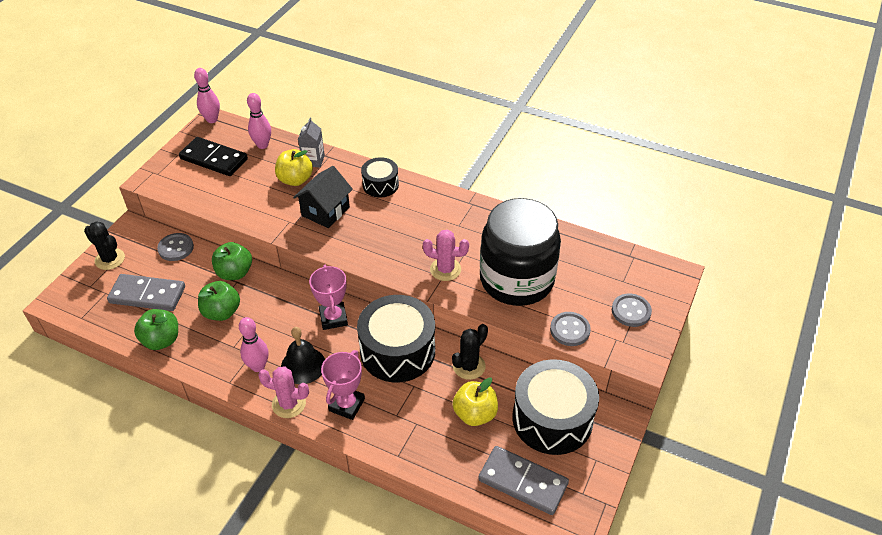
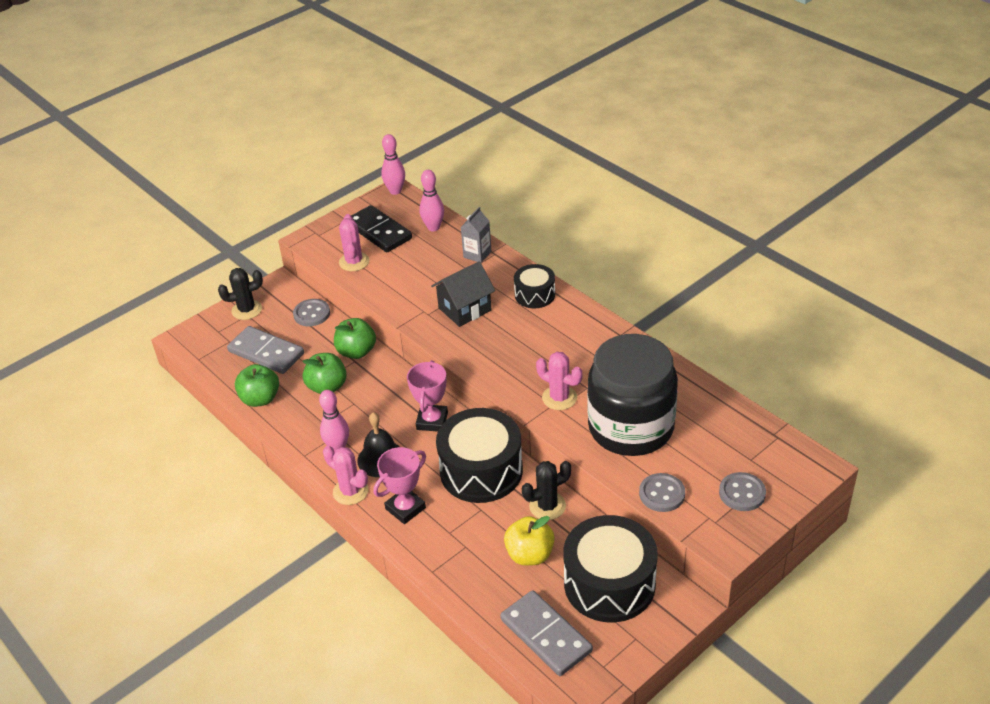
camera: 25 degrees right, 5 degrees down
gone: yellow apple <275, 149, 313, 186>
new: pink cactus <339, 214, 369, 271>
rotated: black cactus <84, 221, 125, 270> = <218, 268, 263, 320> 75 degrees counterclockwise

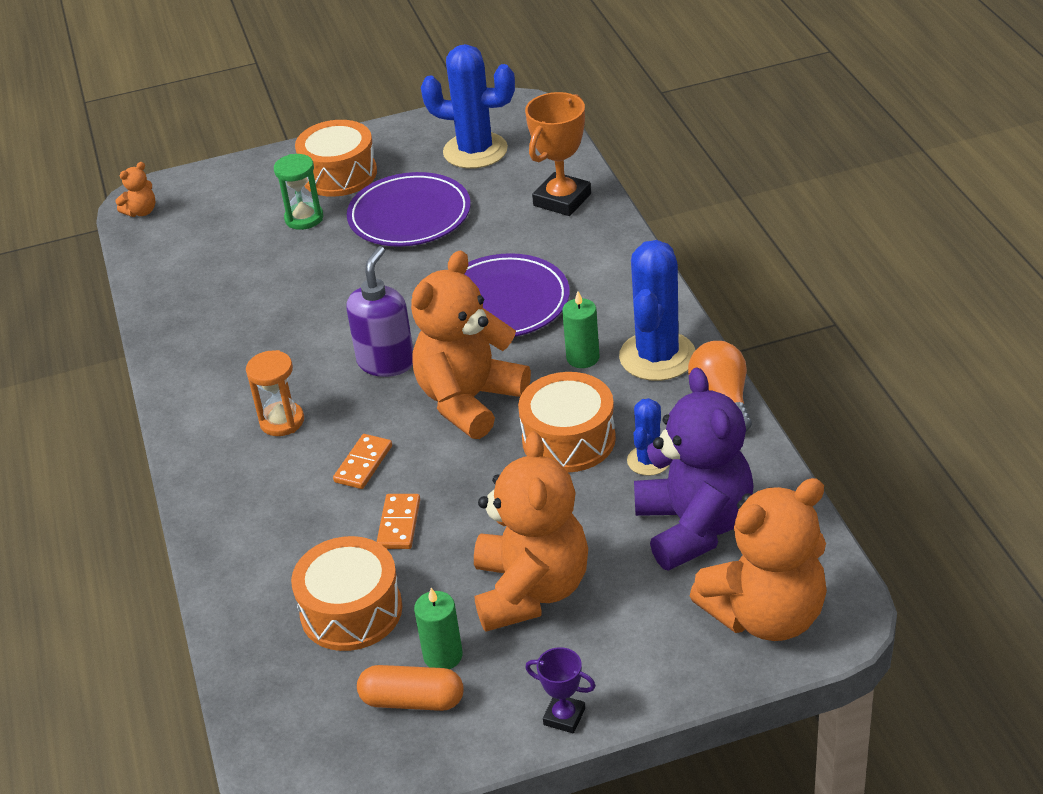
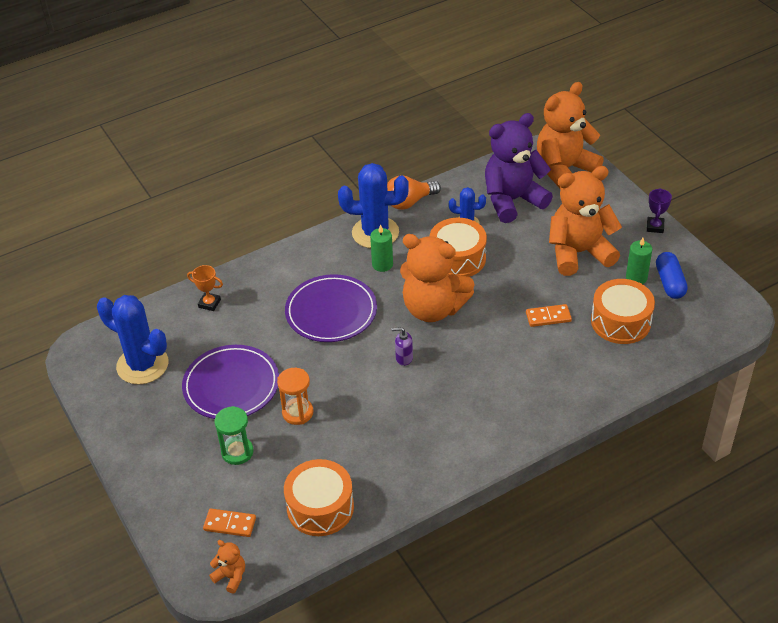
camera: 105 degrees left, 5 degrees up
shifted: orange hourglass <246, 350, 304, 436> to <277, 368, 313, 425>; orange drum <295, 120, 377, 197> to <284, 459, 354, 536>; orange domino <333, 434, 392, 489> to <203, 509, 256, 537>
repainted: orange capsule <357, 665, 464, 711> to blue capsule <656, 252, 688, 299>
rotated: blue cactus <421, 44, 515, 169> = <97, 295, 168, 384> 60 degrees counterclockwise; orange teddy bear <690, 478, 827, 641> = <537, 82, 604, 189> 90 degrees counterclockwise
scaled: purple soap dispenser <346, 246, 413, 377> = <391, 327, 413, 366> x0.52; orange trophy <525, 92, 591, 216> = <187, 265, 223, 311> x0.55

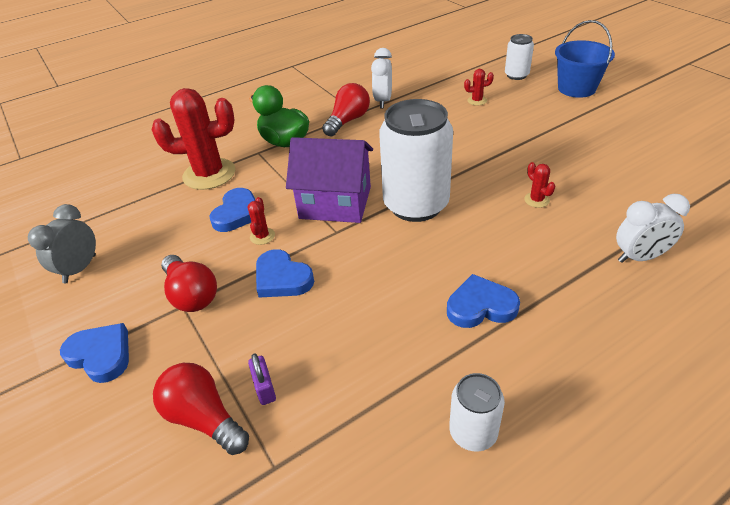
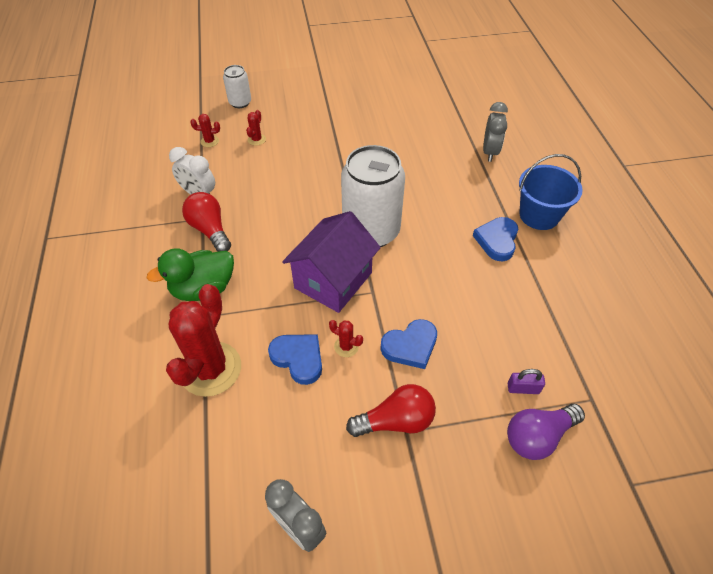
camera: 70 degrees left, 10 degrees up
gone: blue heart <60, 323, 129, 383>; white can <449, 373, 505, 452>
shifted: red cactus <524, 162, 555, 208> to <190, 114, 220, 147>; blue bucket <555, 20, 615, 98> to <519, 154, 583, 230>
repainted: red light bulb <153, 363, 249, 455> to purple light bulb <507, 404, 585, 460>; white clock <616, 194, 690, 263> to grey clock <483, 102, 508, 162>

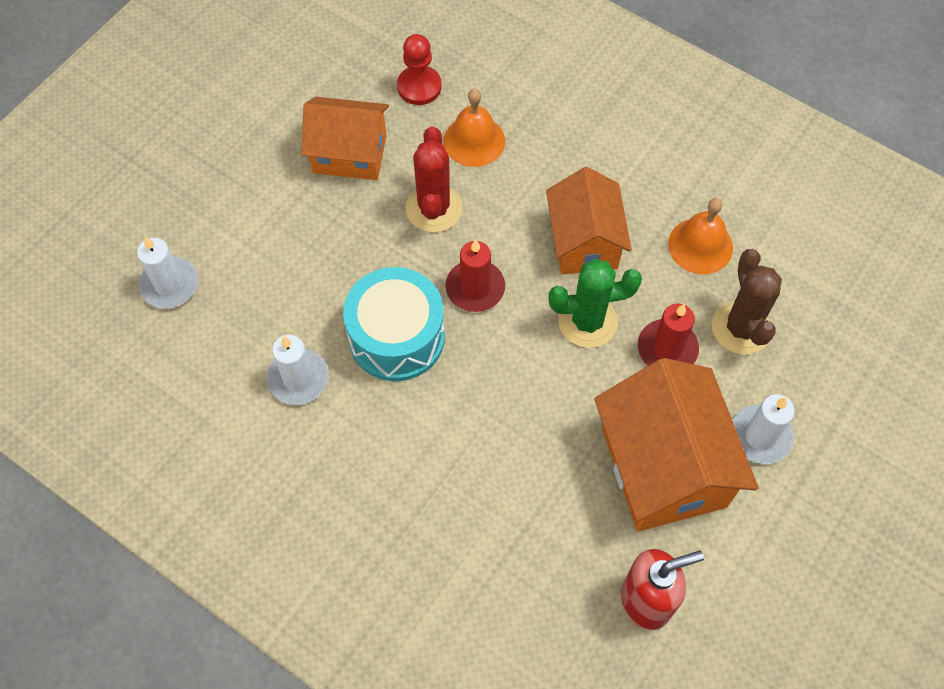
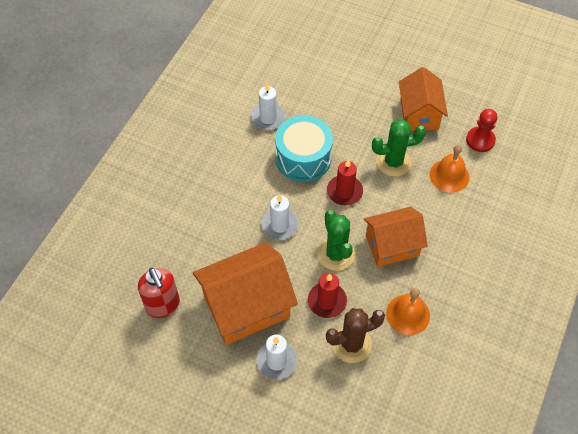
camera: 80 degrees right, 5 degrees down
shifted: white candle <137, 236, 198, 309> to <261, 194, 299, 240>
repainted: red cactus <406, 126, 462, 233> to green cactus <372, 119, 426, 177>

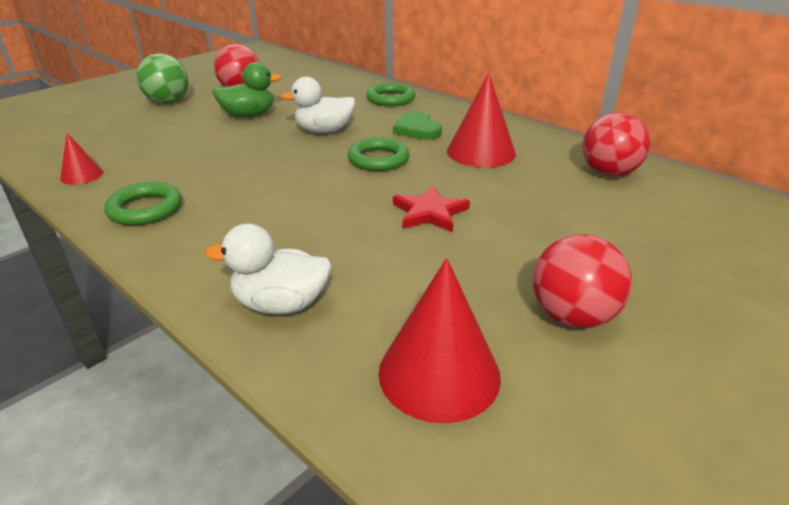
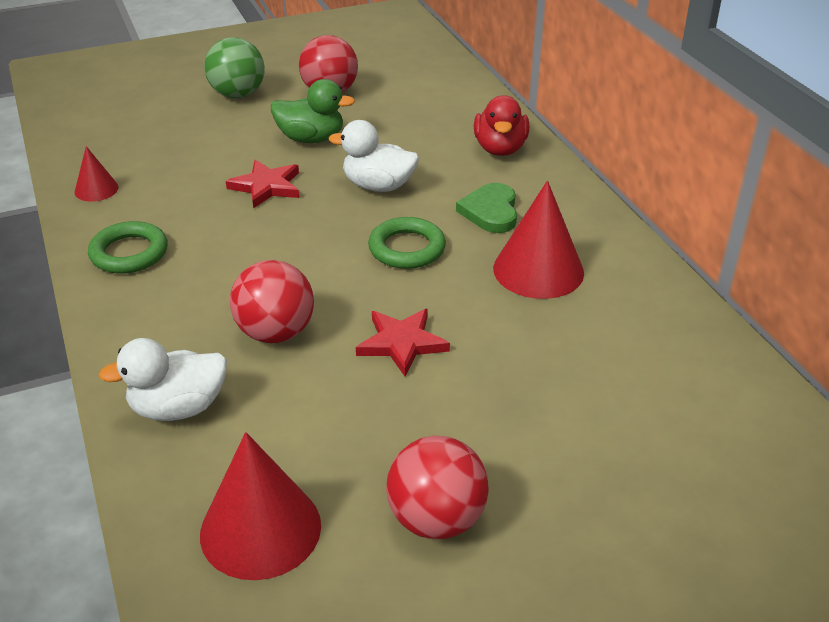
camera: 25 degrees right, 5 degrees up
new: red star <226, 160, 299, 209>
shifted: red ball <582, 113, 650, 177> to <230, 260, 314, 343>
swapped: green ring <366, 83, 415, 106> to red duck <474, 95, 529, 156>
rotated: white duck <205, 224, 332, 315> = <99, 338, 227, 421> 45 degrees counterclockwise

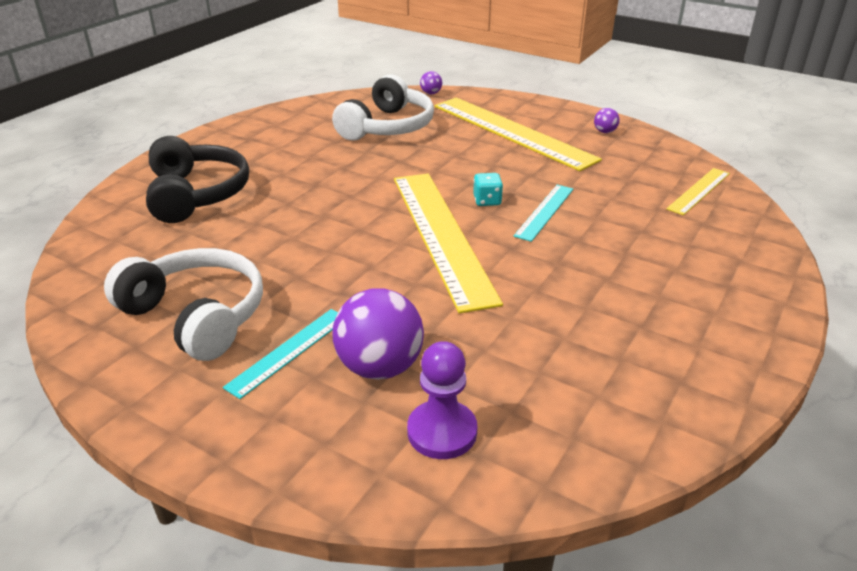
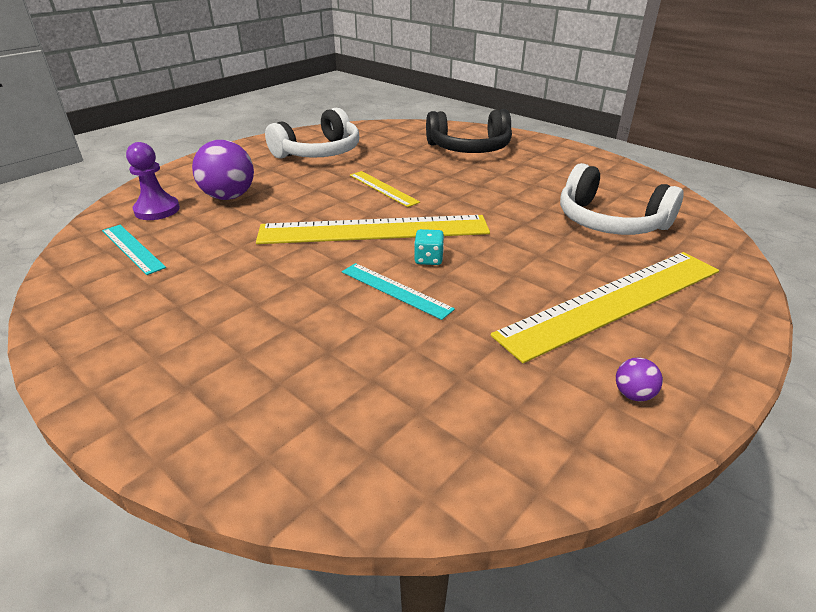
camera: 100 degrees right, 0 degrees up
gone: purple ball <420, 71, 442, 94>
shifted: turquoise ruler <223, 309, 338, 399> to <102, 225, 166, 275>; yellow ruler <666, 168, 730, 215> to <350, 171, 420, 207>

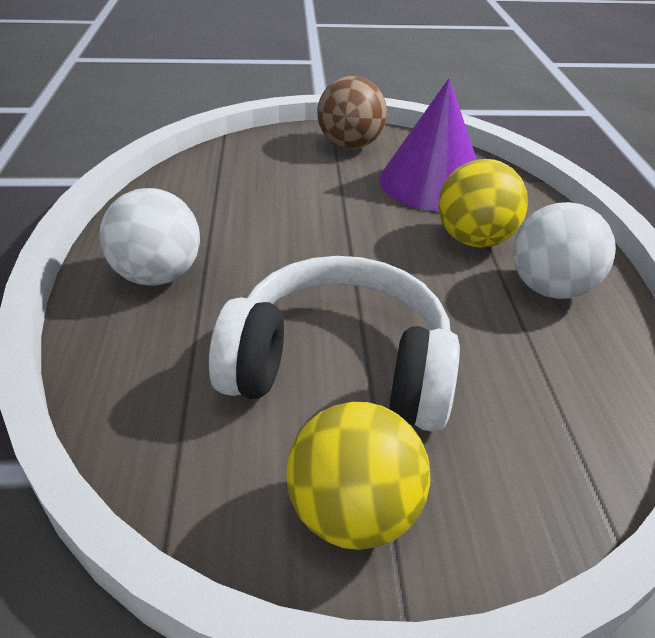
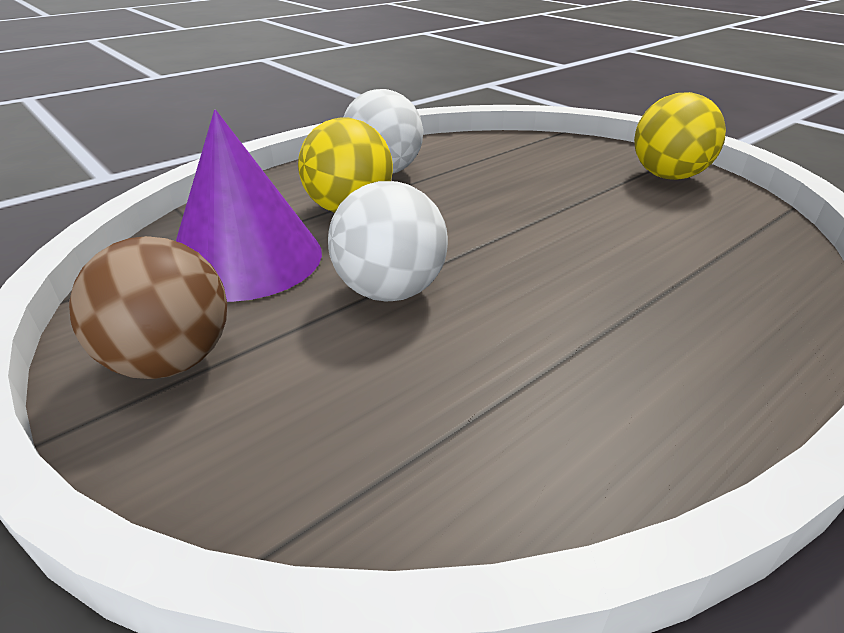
camera: 125 degrees left, 5 degrees down
gone: white headphones <209, 256, 460, 432>
shifted: white ball <100, 188, 200, 286> to <328, 181, 448, 301>

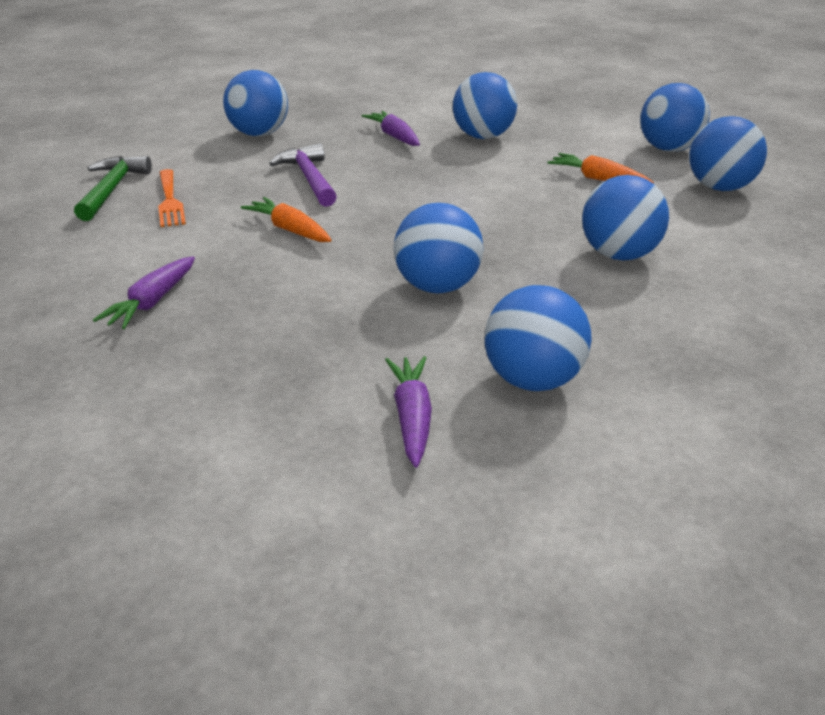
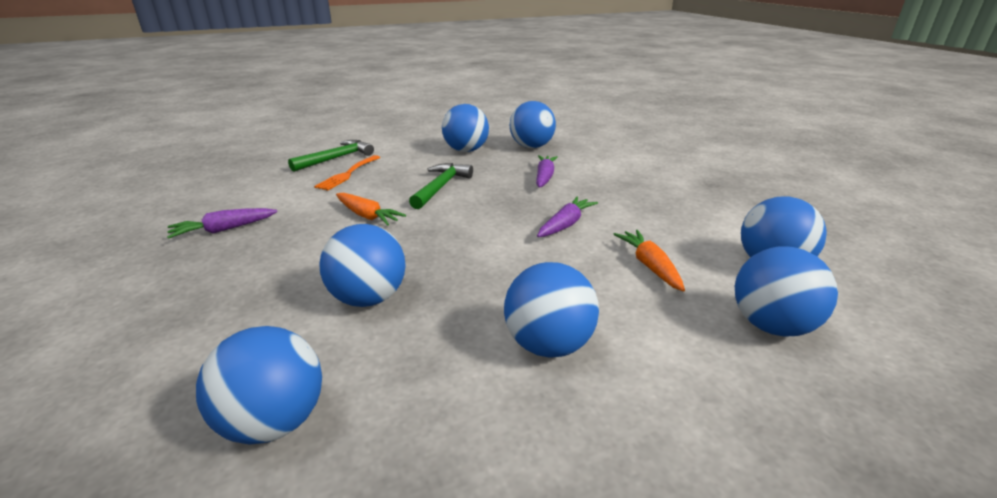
camera: 40 degrees right, 5 degrees down
shifted: purple carrot <385, 356, 432, 468> to <537, 196, 598, 237>; blue ball <453, 72, 517, 139> to <510, 101, 556, 148>
repainted: purple hammer <269, 143, 337, 207> to green hammer <409, 163, 473, 209>
rotated: orange carrot <241, 197, 332, 242> = <336, 193, 406, 226> 135 degrees clockwise

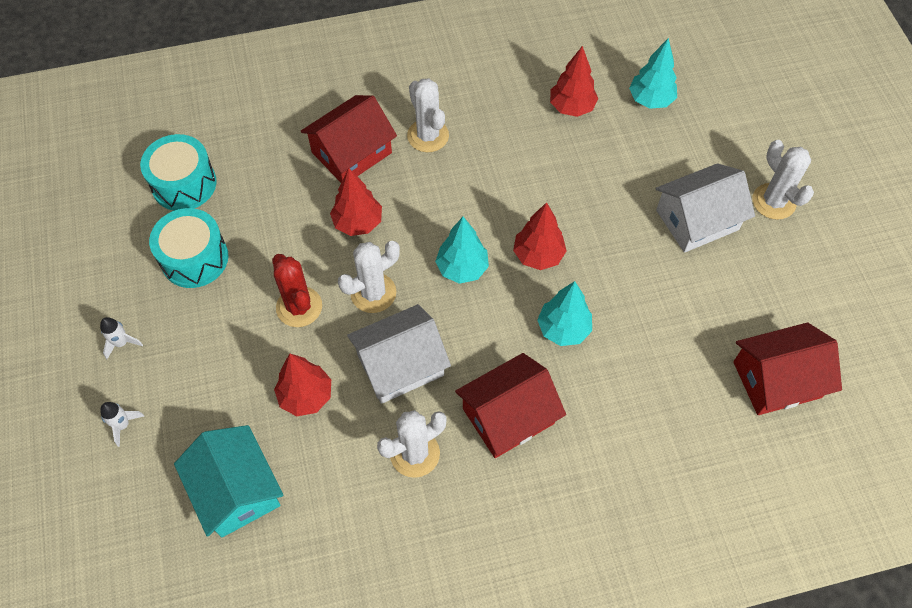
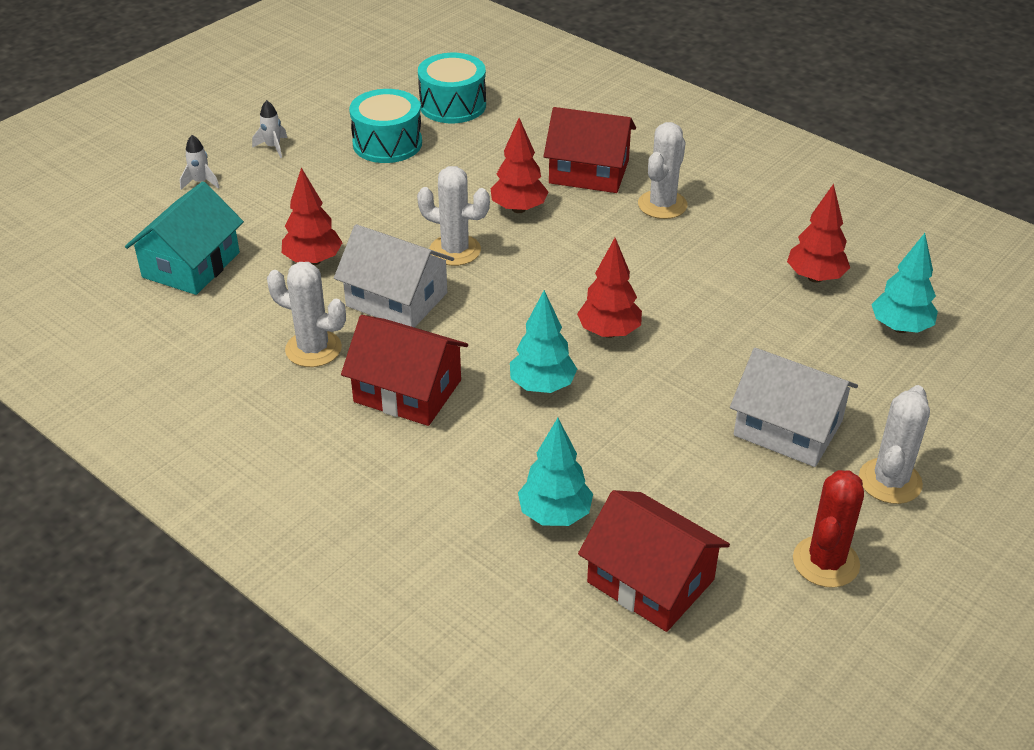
camera: 55 degrees right, 20 degrees down
shifted: red cactus <272, 254, 322, 327> to <793, 470, 864, 588>; turquoise tree <435, 217, 489, 284> to <518, 418, 593, 526>

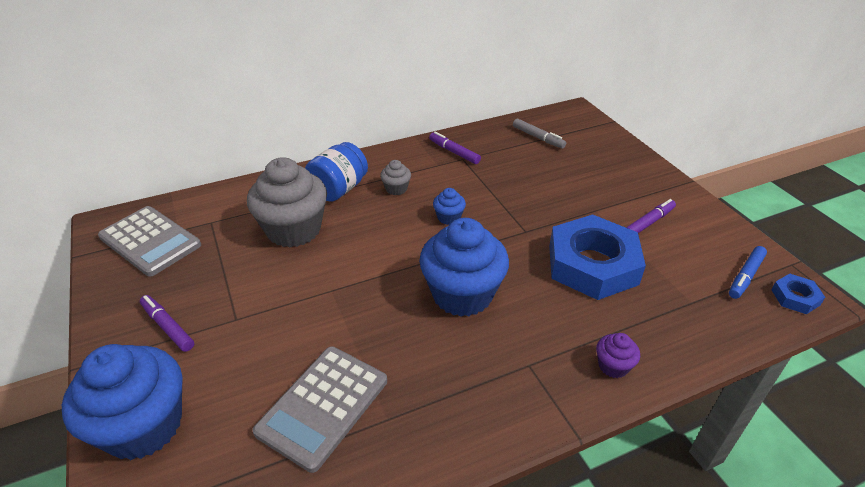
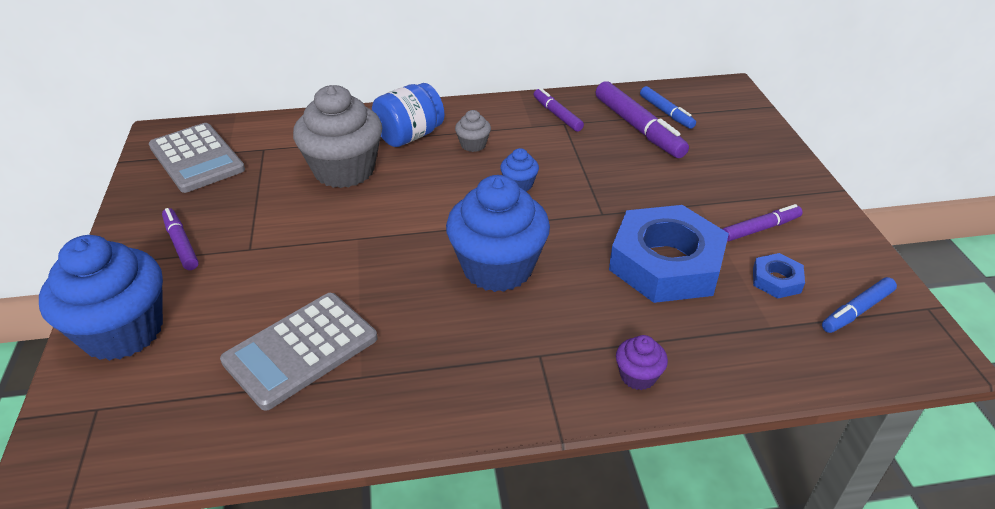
camera: 15 degrees right, 0 degrees up
new: purple marker <596, 81, 689, 158>
shifted: blue nut <771, 274, 825, 314> to <753, 253, 805, 299>
repainted: grey marker <513, 118, 566, 149> to blue marker <640, 86, 696, 129>

